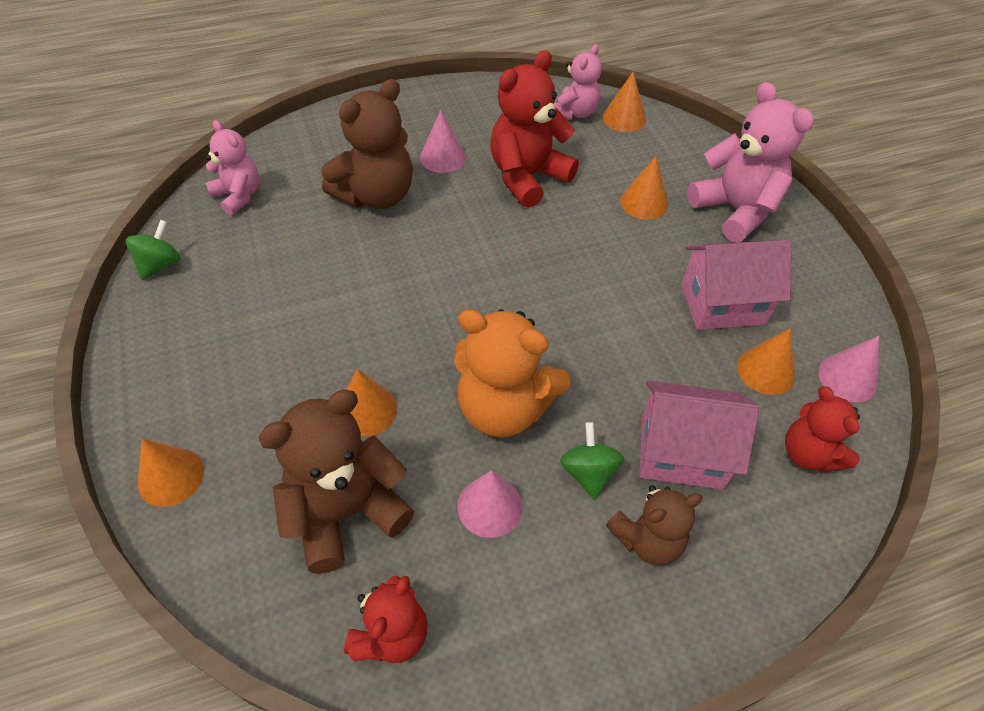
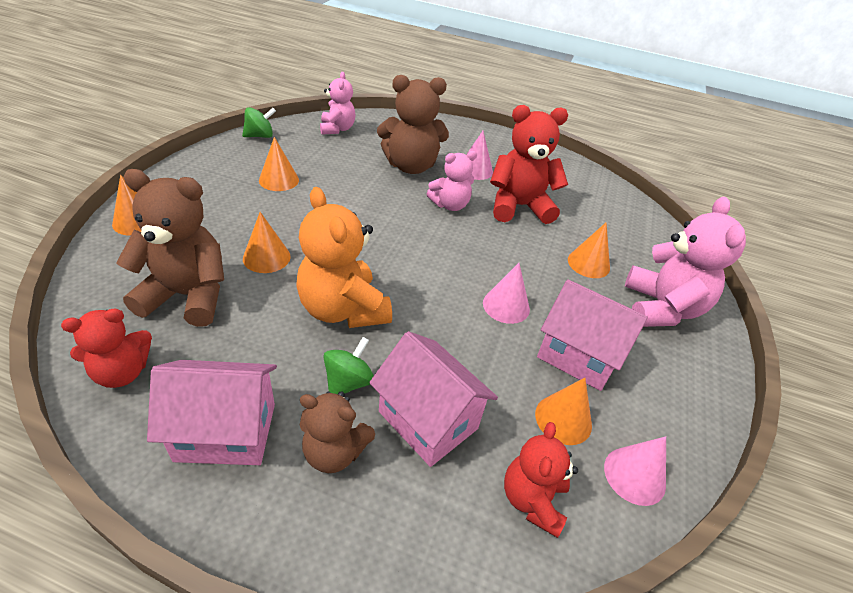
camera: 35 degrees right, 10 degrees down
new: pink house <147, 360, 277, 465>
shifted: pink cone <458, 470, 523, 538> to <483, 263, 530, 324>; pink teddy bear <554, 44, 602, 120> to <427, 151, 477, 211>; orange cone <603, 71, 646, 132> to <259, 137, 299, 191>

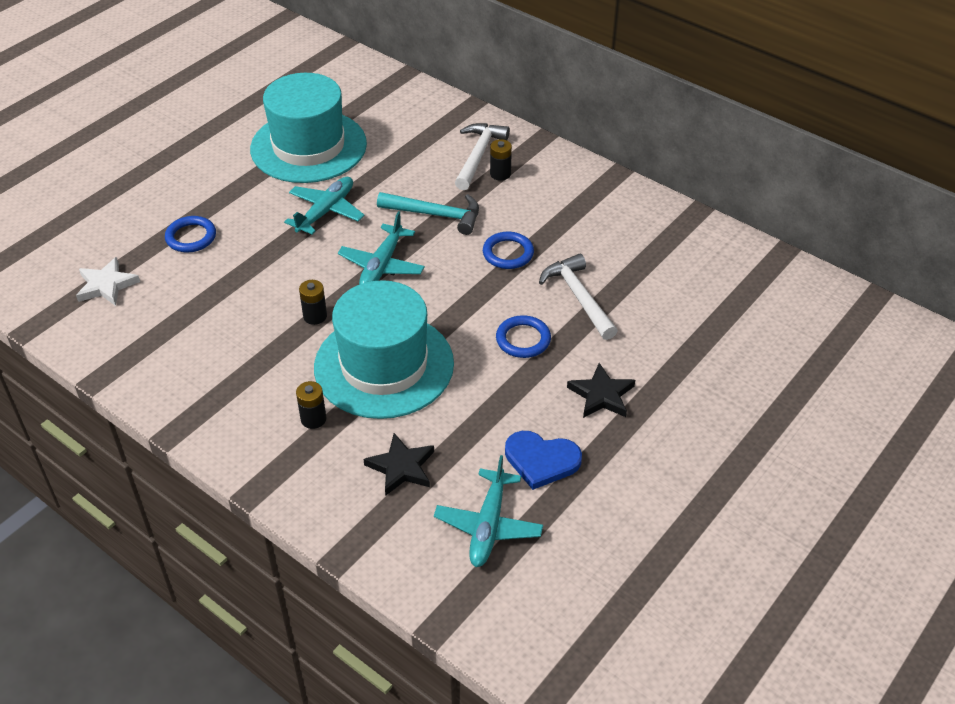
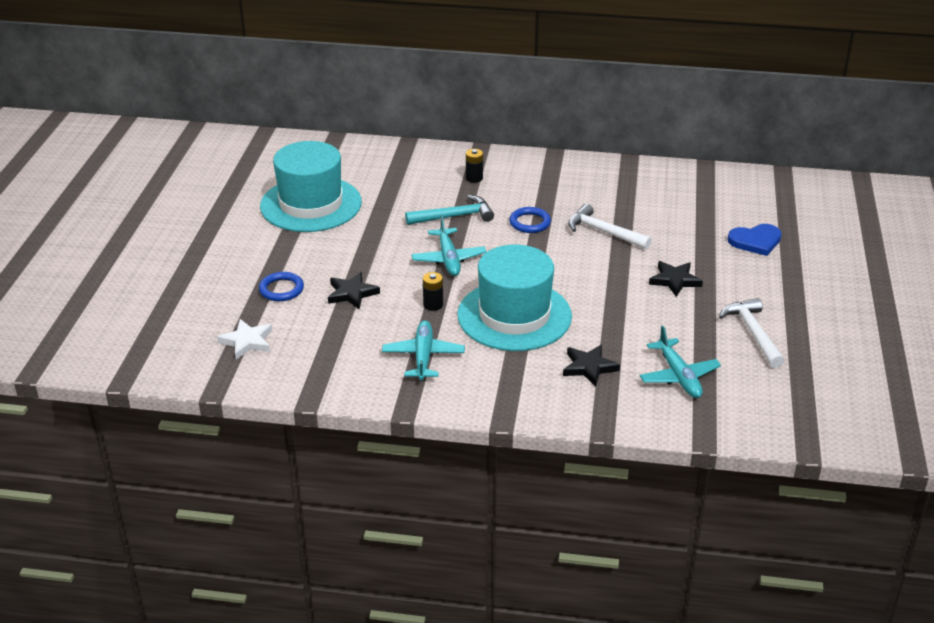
camera: 30 degrees left, 10 degrees down
gone: black battery <296, 381, 326, 429>; blue ring <496, 315, 551, 358>
new: black star <328, 272, 380, 309>
shifted: turquoise plane <284, 177, 364, 235> to <382, 320, 465, 380>; white hammer <455, 123, 510, 190> to <719, 298, 785, 368>; blue heart <505, 431, 582, 490> to <727, 224, 782, 256>

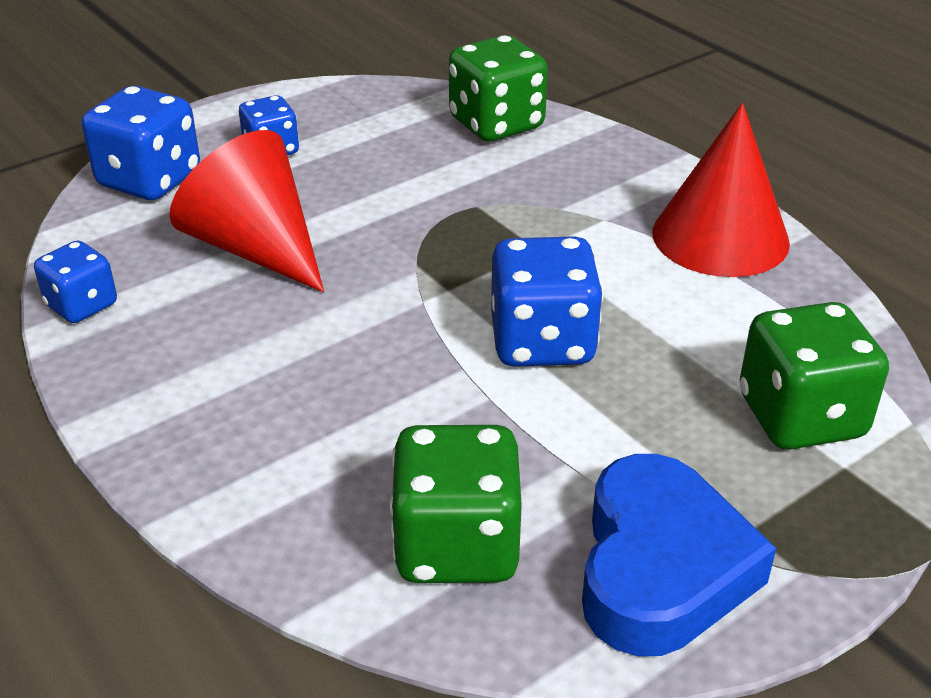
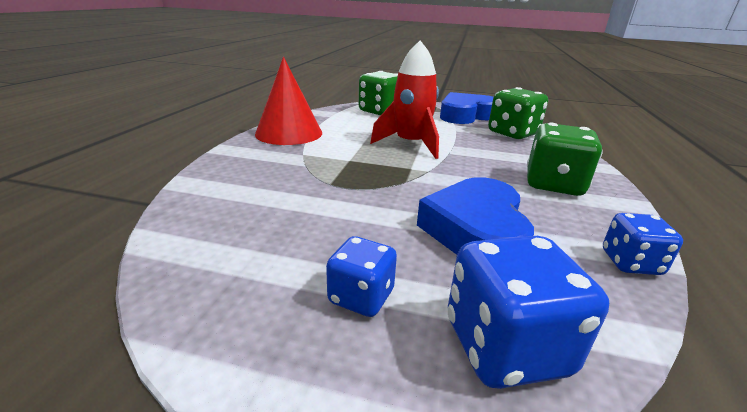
camera: 130 degrees left, 10 degrees down
shifted: green dice <449, 35, 548, 141> to <527, 123, 603, 196>
swapped: red cone <169, 130, 324, 292> to blue heart <417, 177, 534, 255>; blue dice <491, 236, 603, 367> to red rocket <370, 40, 439, 159>

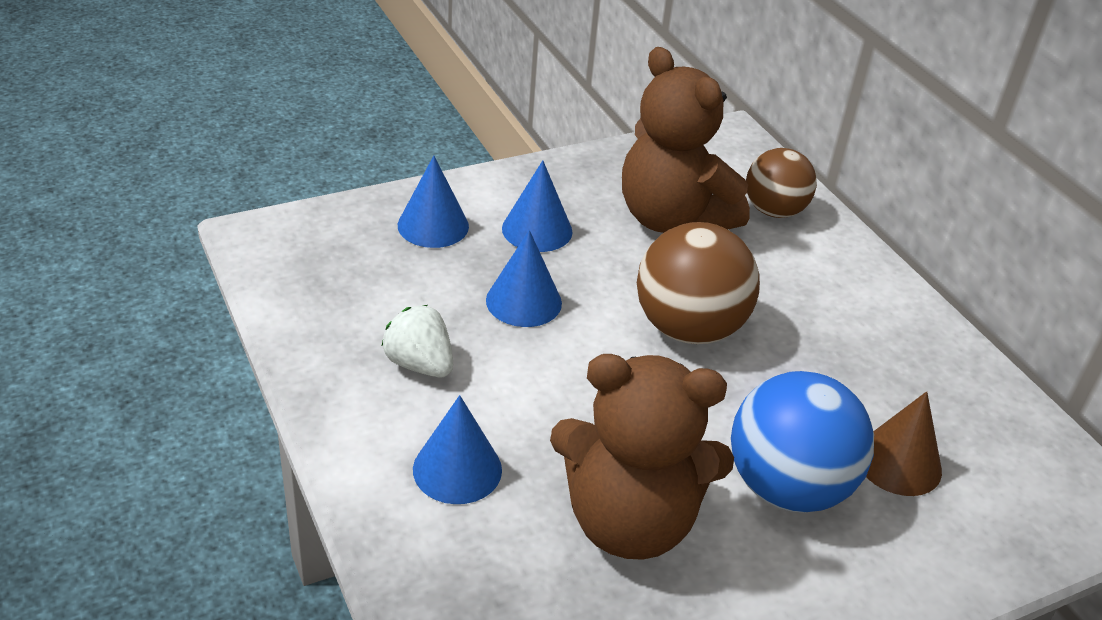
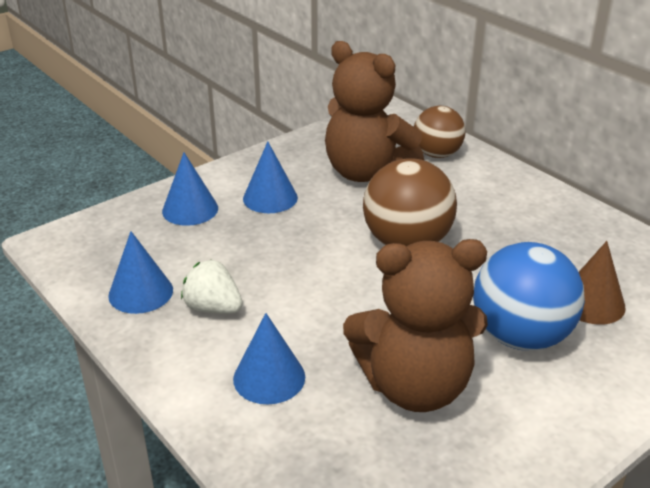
camera: 10 degrees left, 5 degrees down
shifted: blue cone <486, 230, 562, 327> to <108, 231, 173, 314>

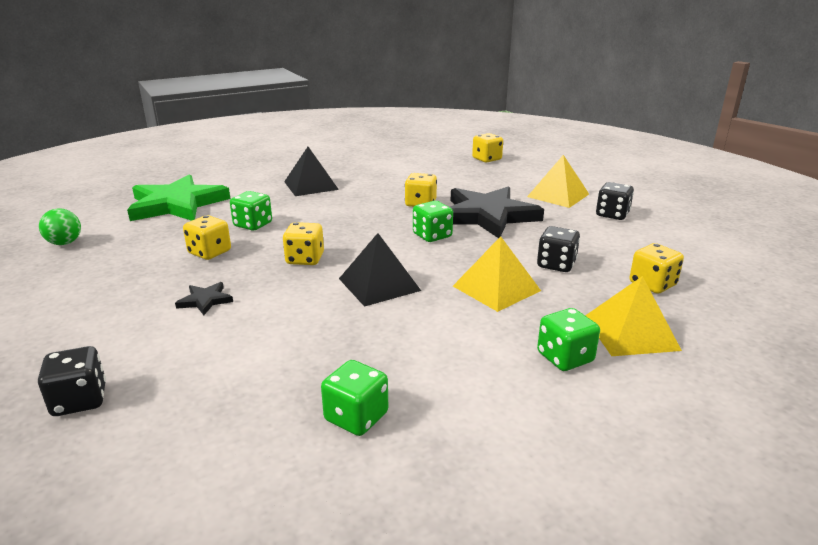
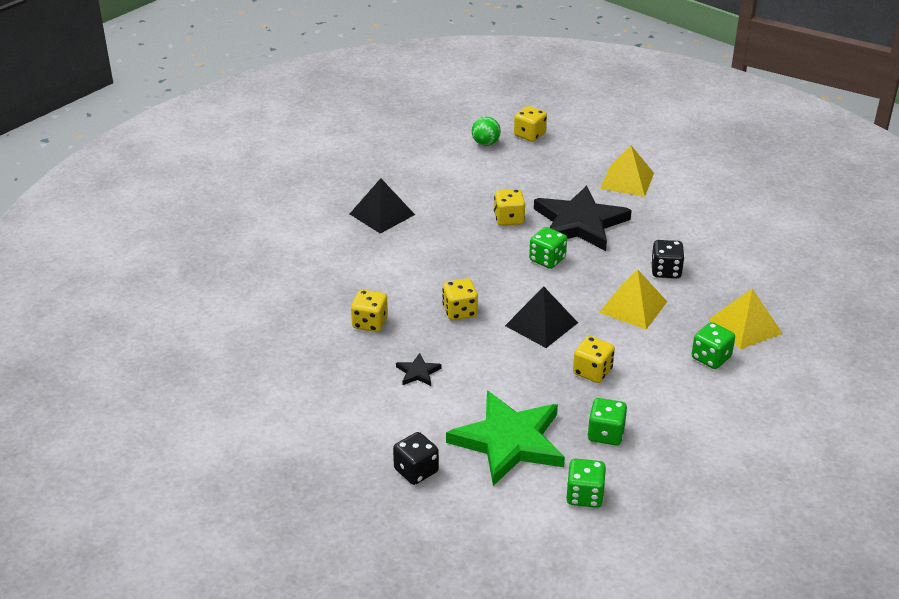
camera: 20 degrees left, 10 degrees up
gone: black dice <596, 182, 634, 220>
shifted: green ball <39, 208, 81, 245> to <472, 117, 501, 146>; green star <127, 174, 230, 221> to <446, 391, 565, 486>; green dice <230, 191, 272, 231> to <566, 459, 606, 508>; yellow dice <630, 243, 684, 294> to <573, 336, 615, 383>

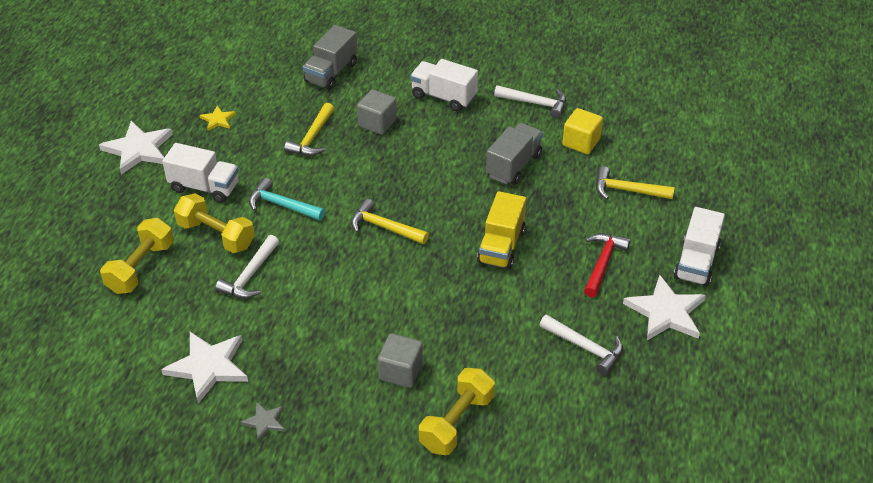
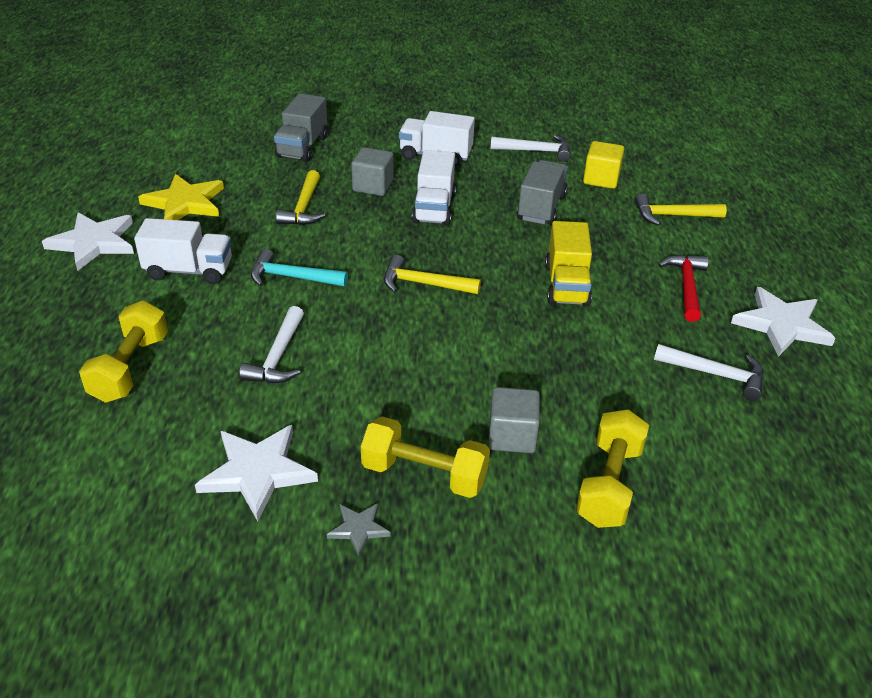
camera: 15 degrees left, 5 degrees down
shifted: yellow dumbbell <174, 193, 255, 253> to <361, 417, 490, 498>; white truck <674, 207, 725, 287> to <412, 150, 456, 226>
scaled: yellow star <200, 106, 236, 131> = <138, 174, 224, 220> x1.98

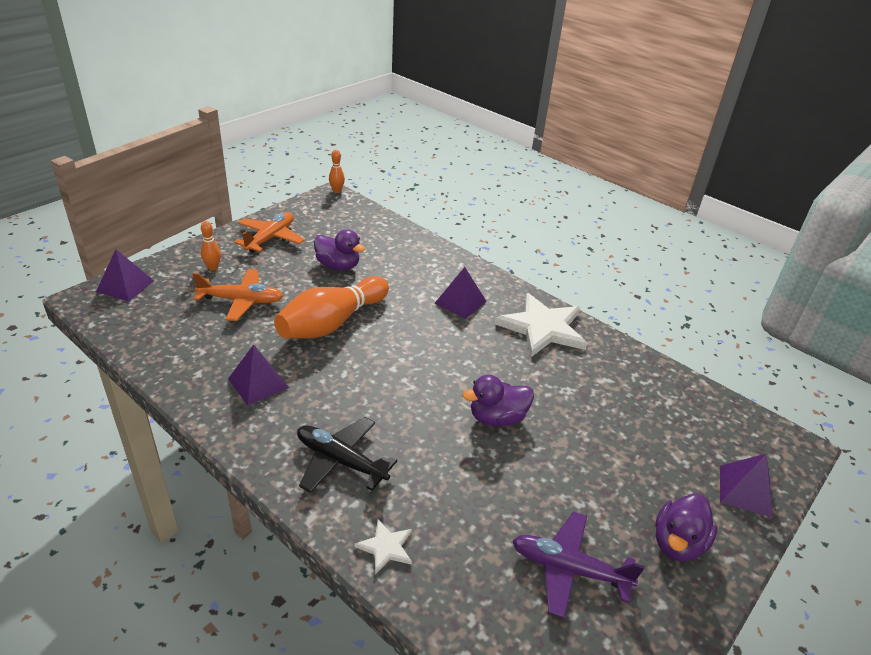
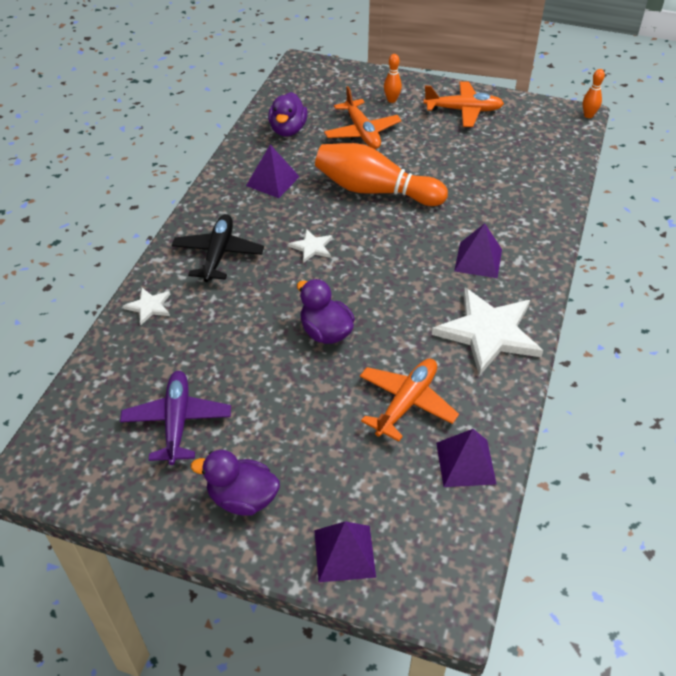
camera: 70 degrees right, 10 degrees up
new: white star <288, 229, 332, 263>; orange plane <360, 359, 459, 442>
shifted: purple pyramid <96, 249, 154, 302> to <436, 429, 497, 487>; purple duck <314, 229, 366, 270> to <268, 92, 308, 137>

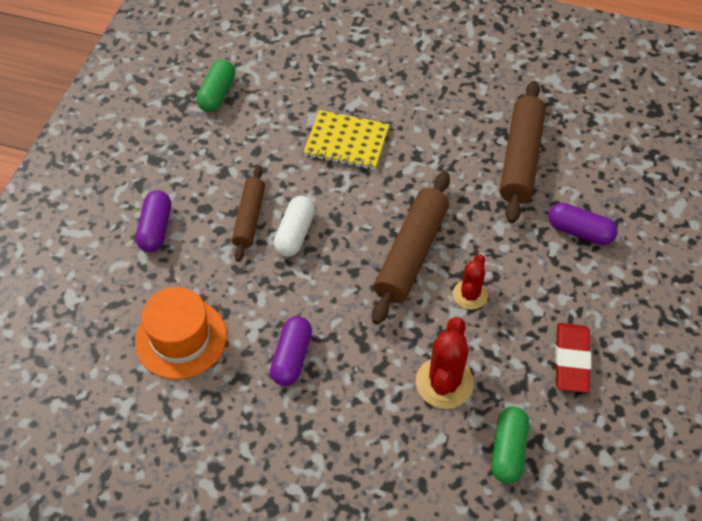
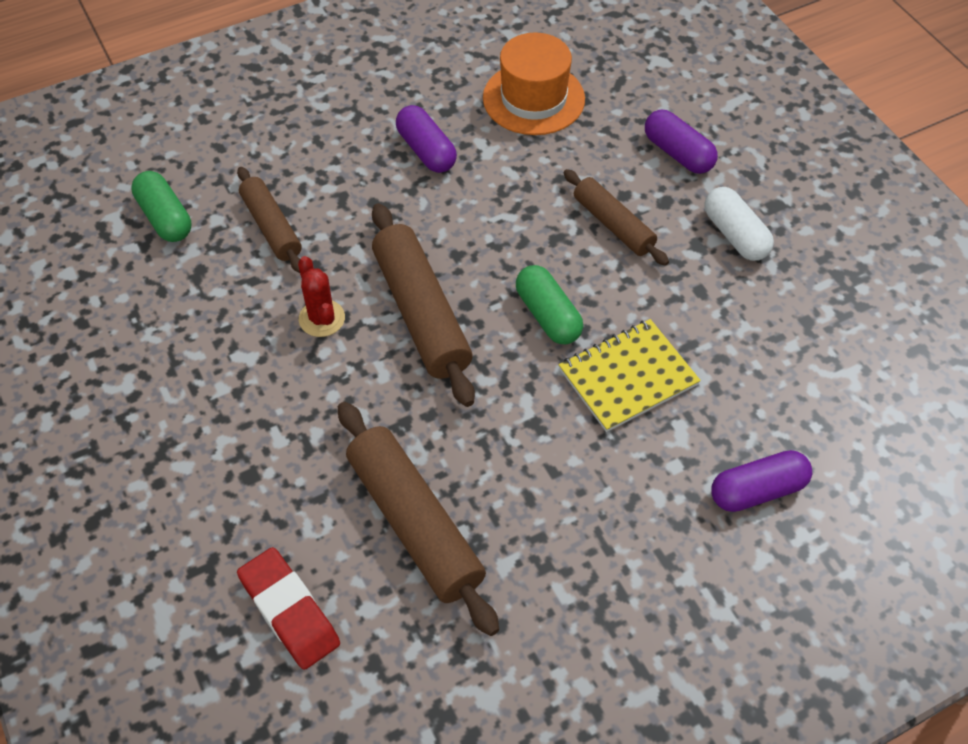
camera: 135 degrees right, 0 degrees up
shifted: green capsule <196, 60, 235, 112> to <516, 265, 583, 344>; white capsule <274, 196, 315, 257> to <704, 187, 774, 261>; purple capsule <548, 203, 618, 245> to <711, 450, 812, 512>; red eraser <555, 323, 591, 393> to <237, 547, 340, 670>
swapped: red cactus <416, 317, 474, 409> to brown rolling pin <237, 167, 302, 273>

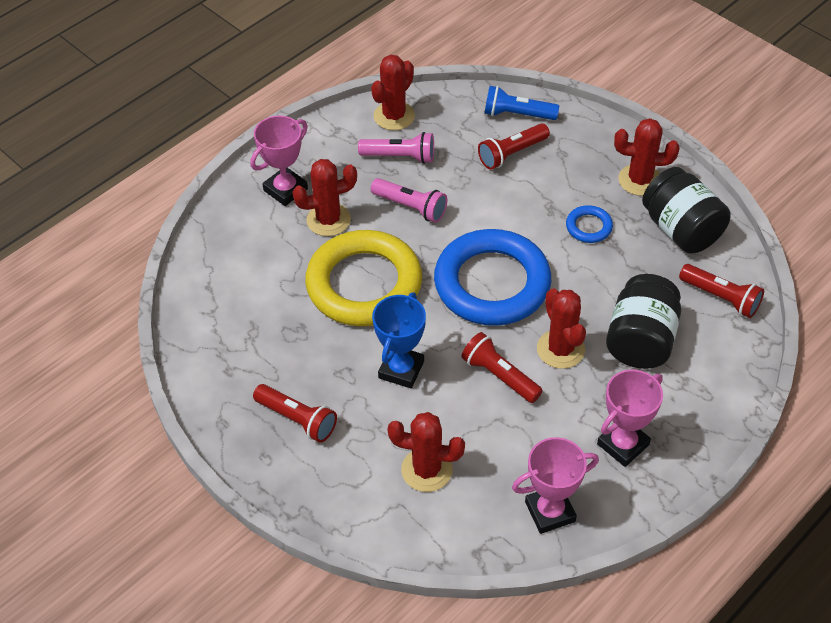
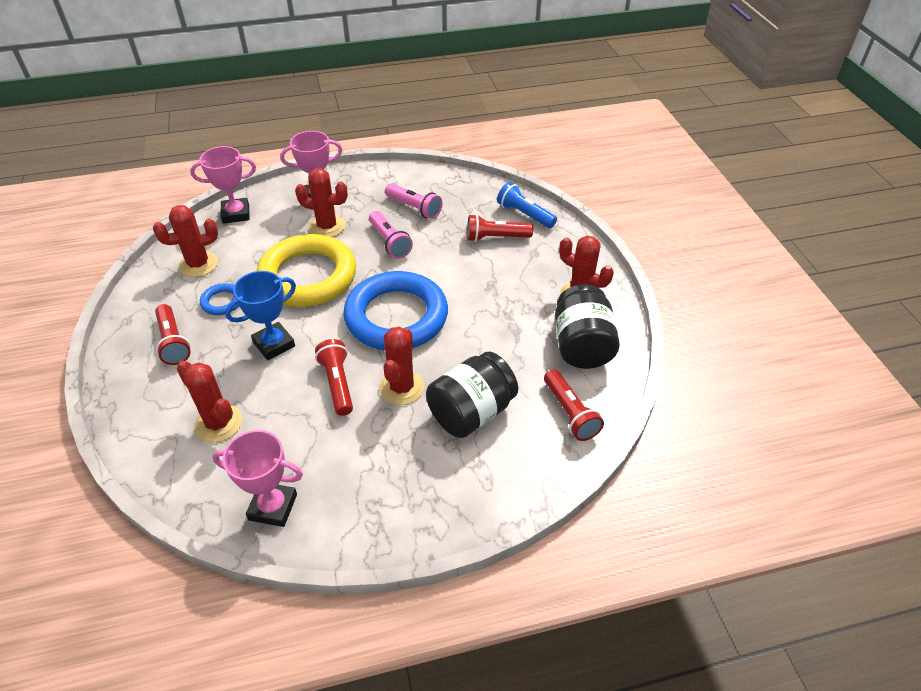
camera: 30 degrees right, 5 degrees down
shifted: red cactus <371, 55, 415, 130> to <153, 205, 218, 277>; blue ring <566, 205, 613, 243> to <200, 283, 239, 315>; pink trophy <597, 370, 663, 467> to <190, 146, 256, 224>

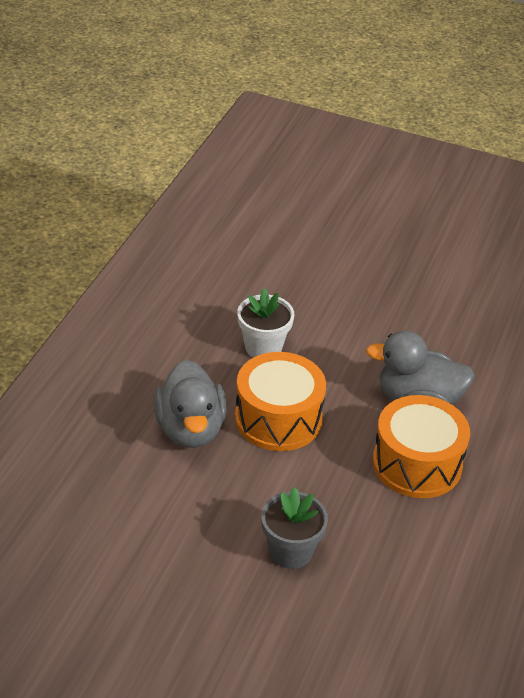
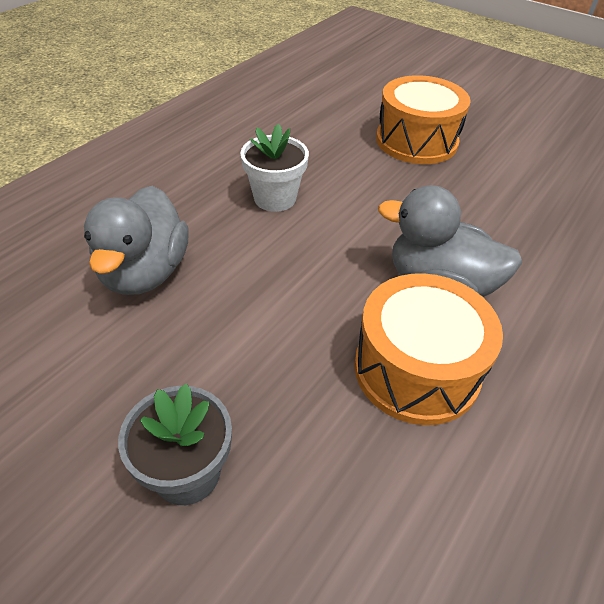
camera: 15 degrees right, 5 degrees up
shifted: orange drum <235, 352, 326, 451> to <376, 75, 471, 164>

